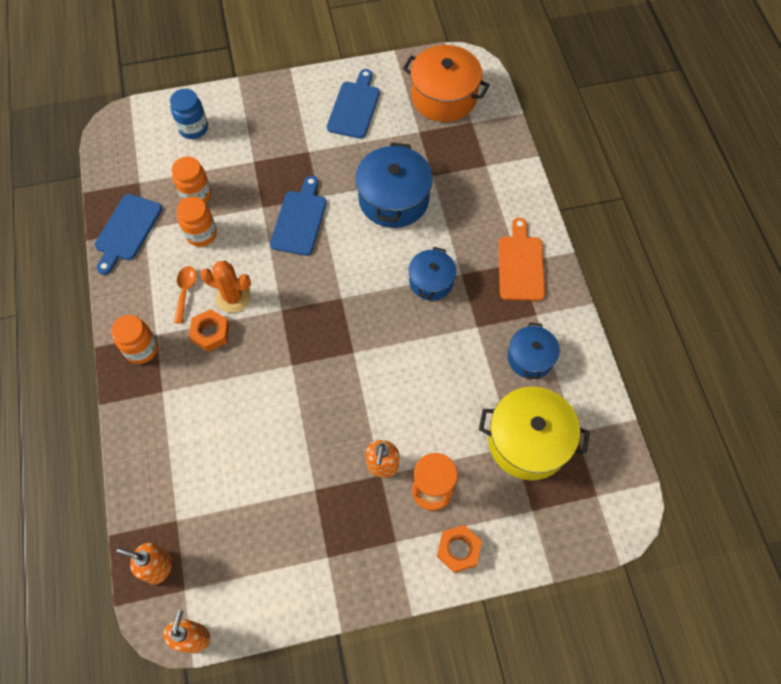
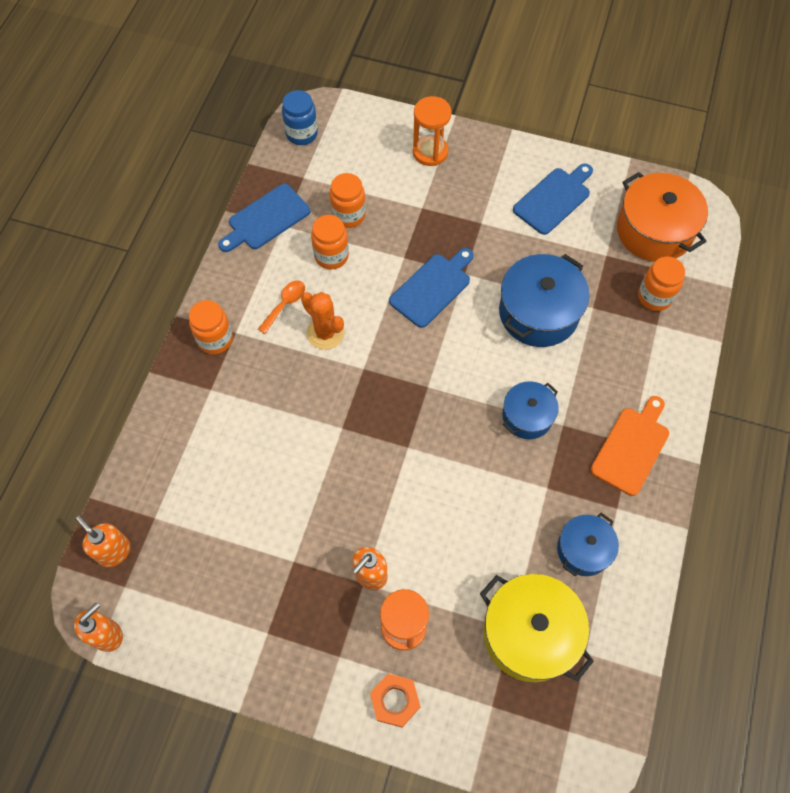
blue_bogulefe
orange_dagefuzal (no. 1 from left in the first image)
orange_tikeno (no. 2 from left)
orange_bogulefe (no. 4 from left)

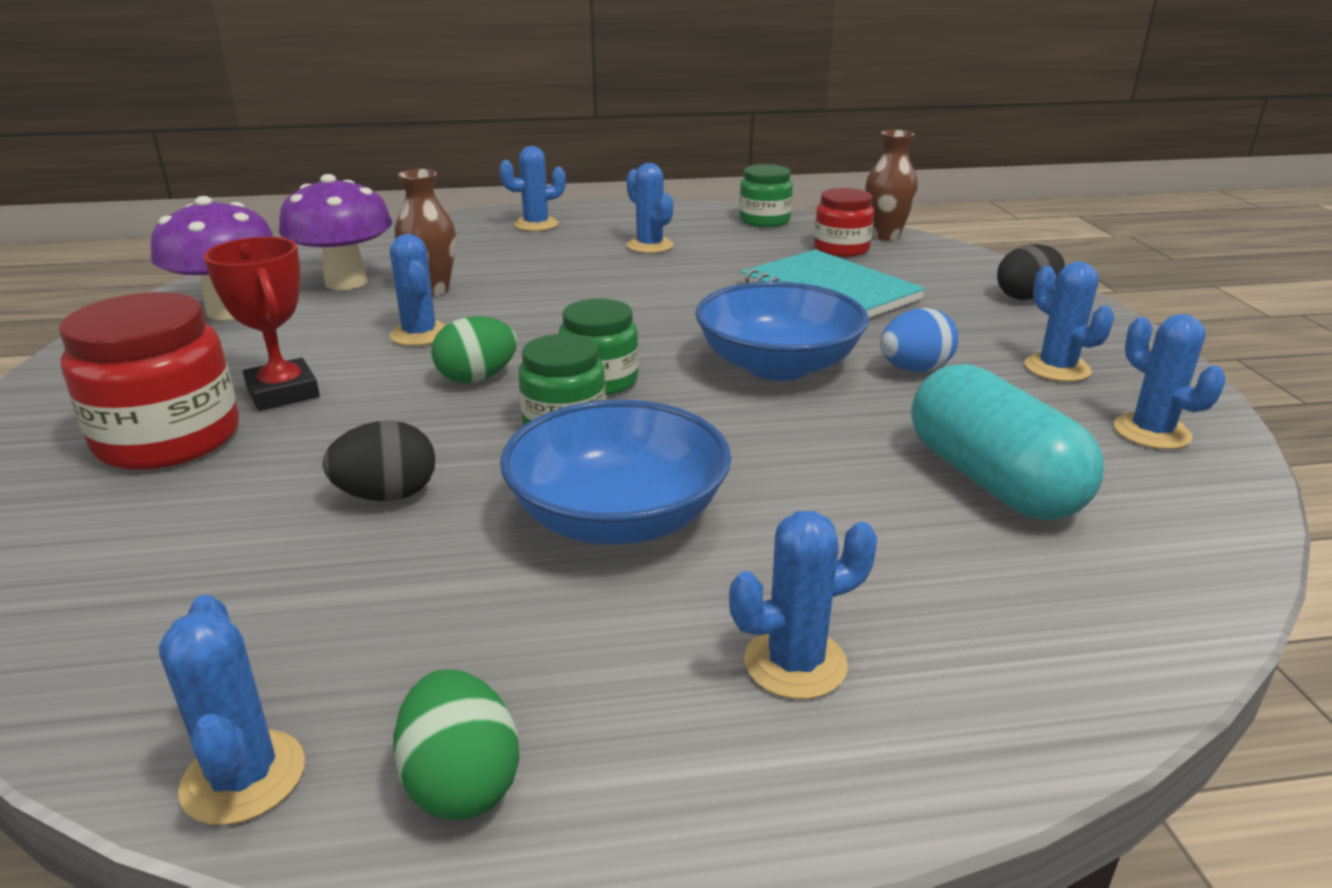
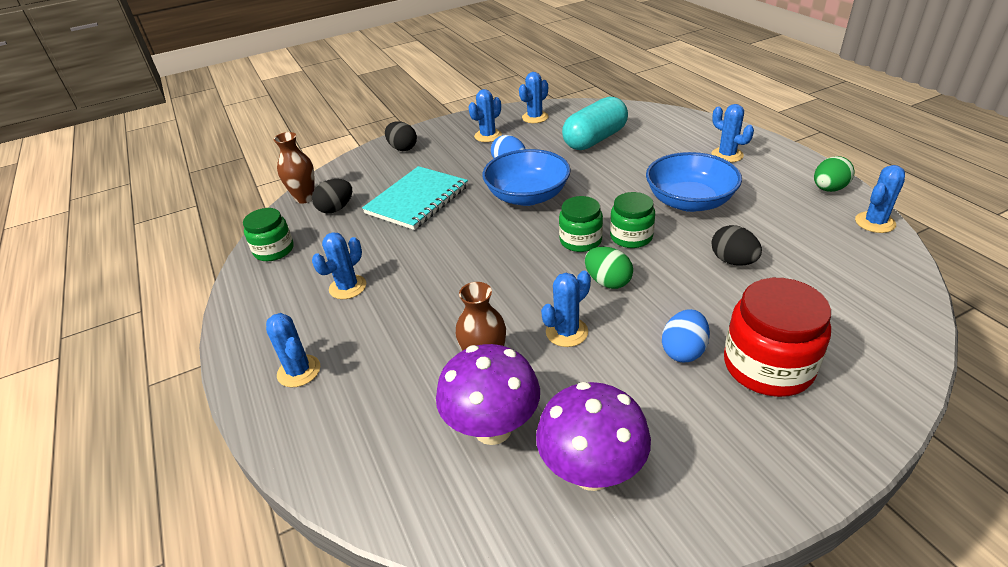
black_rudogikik (no. 1 from left)
blue_rudogikik (no. 2 from left)

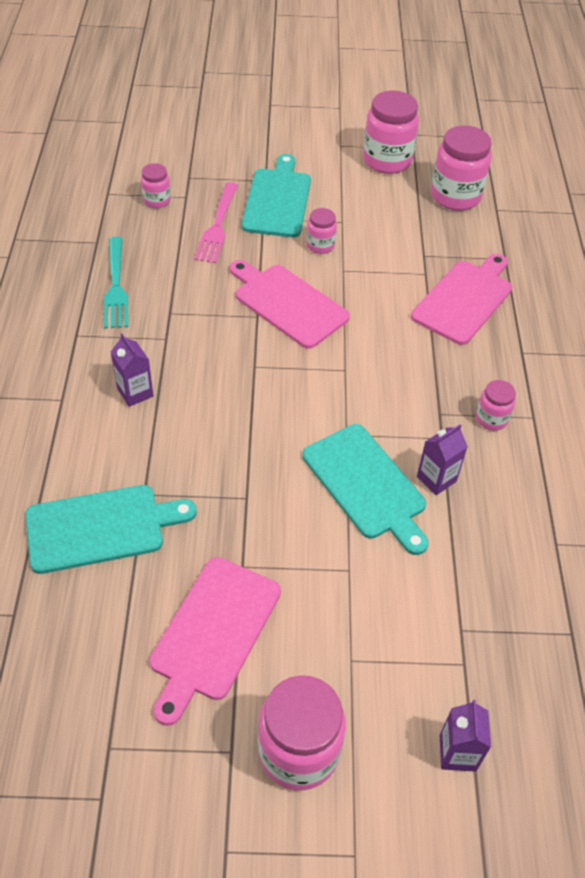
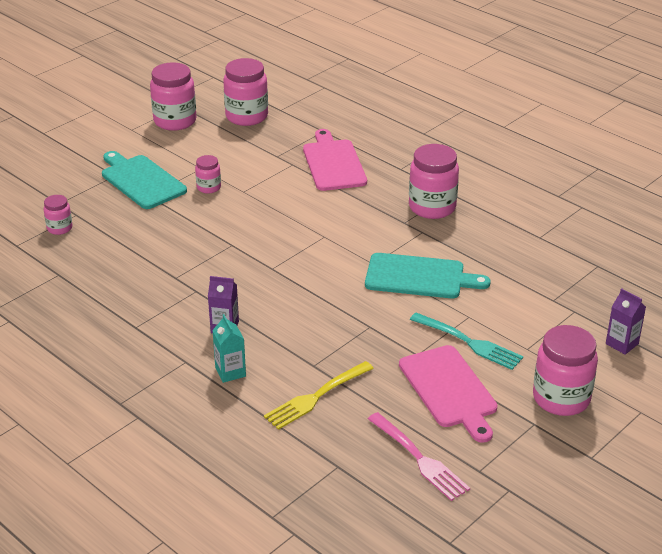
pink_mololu
turquoise_mololu
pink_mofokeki (no. 2 from left in the first image)
pink_bogulefe (no. 5 from left)
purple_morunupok (no. 2 from left in the first image)
yellow_mololu
turquoise_morunupok

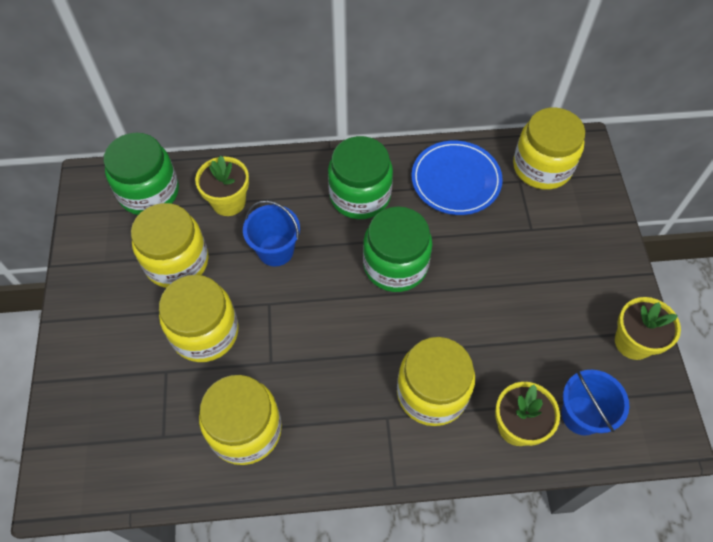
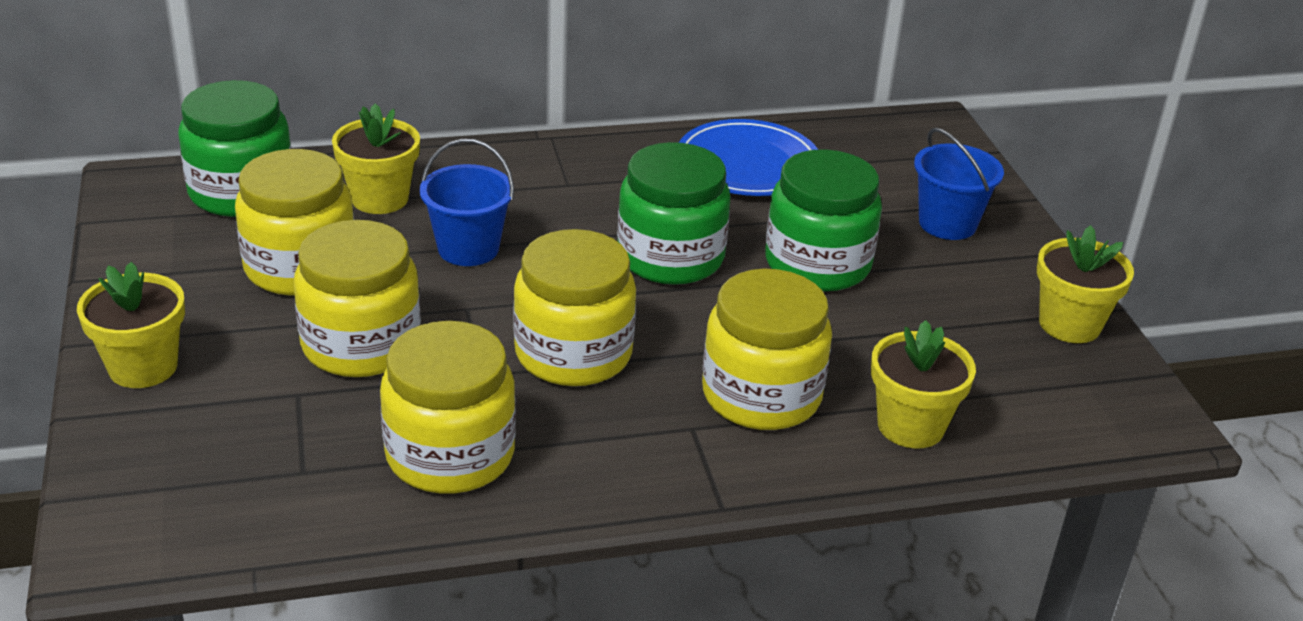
yellow_bogulefe (no. 4 from left)
green_bogulefe (no. 3 from left)
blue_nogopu (no. 2 from left)
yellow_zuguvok (no. 1 from left)

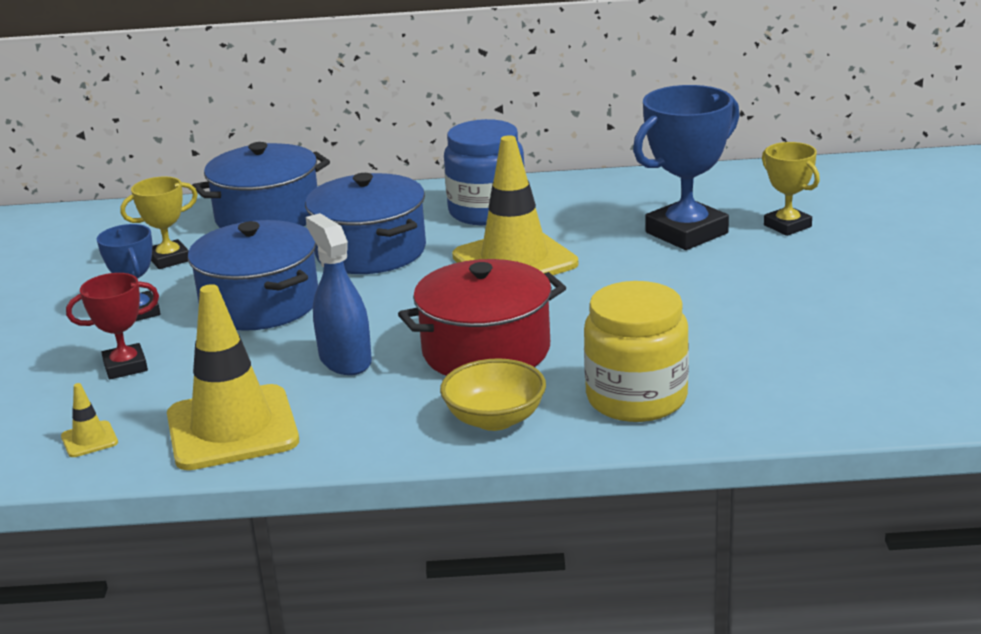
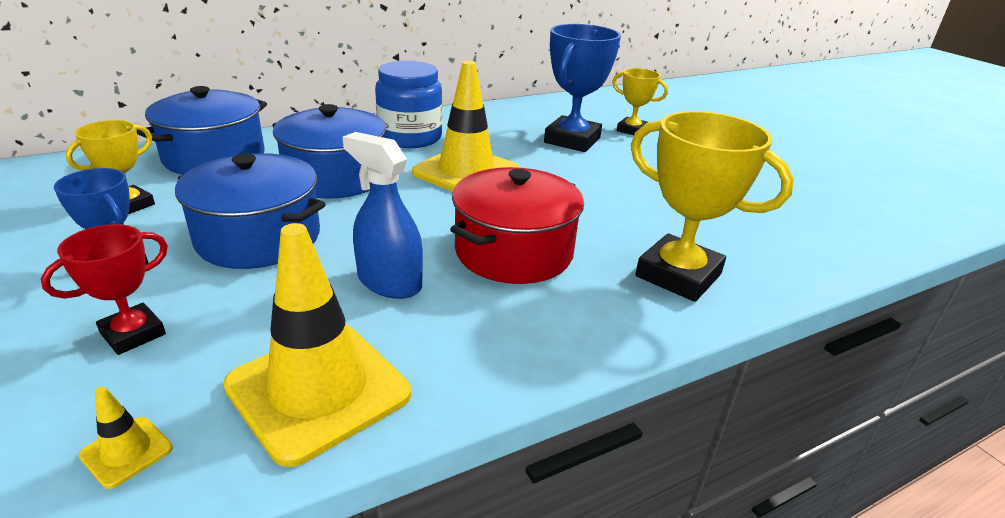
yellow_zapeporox (no. 3 from left)
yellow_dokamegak

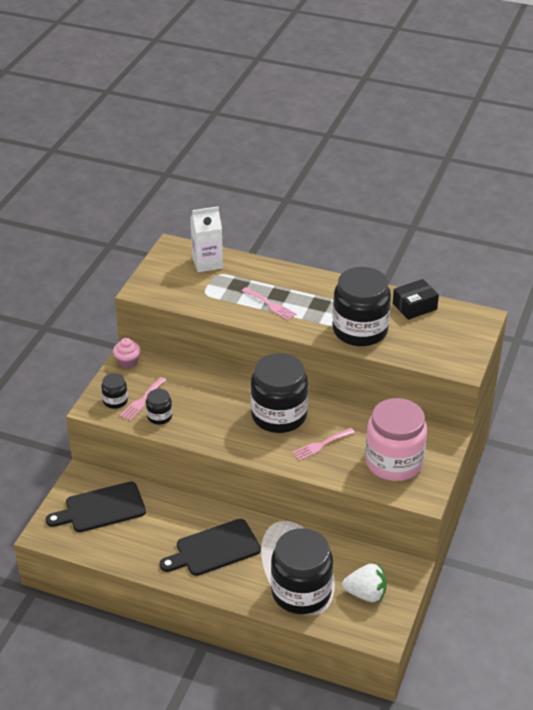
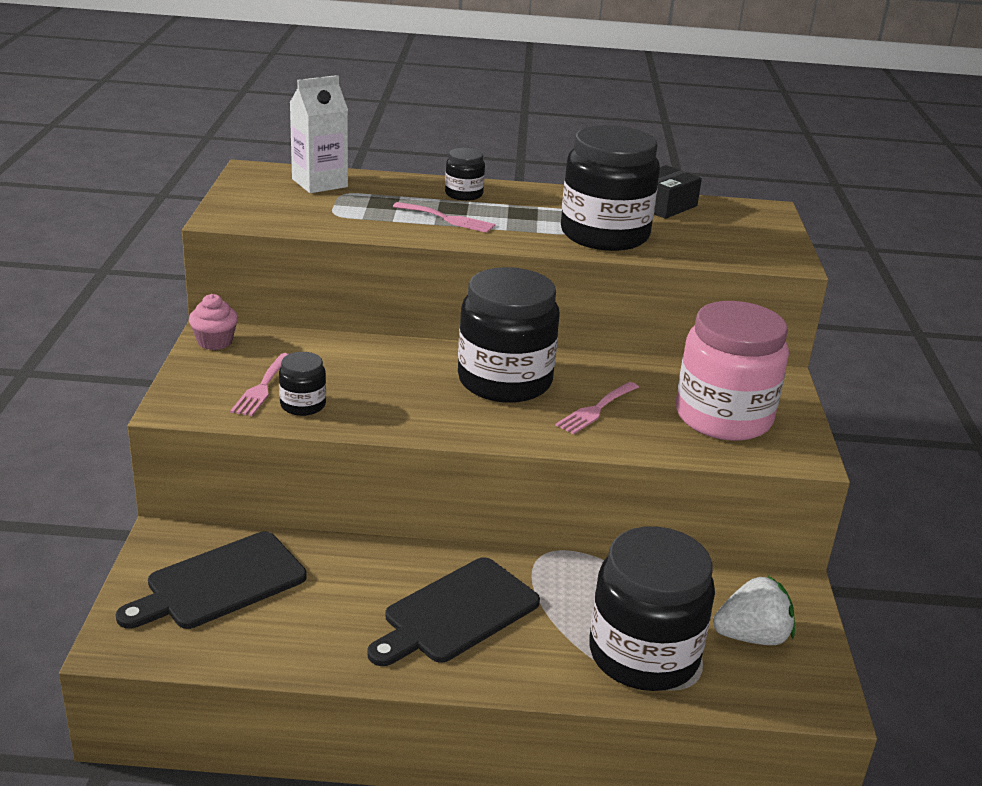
black_bogulefe (no. 2 from left)

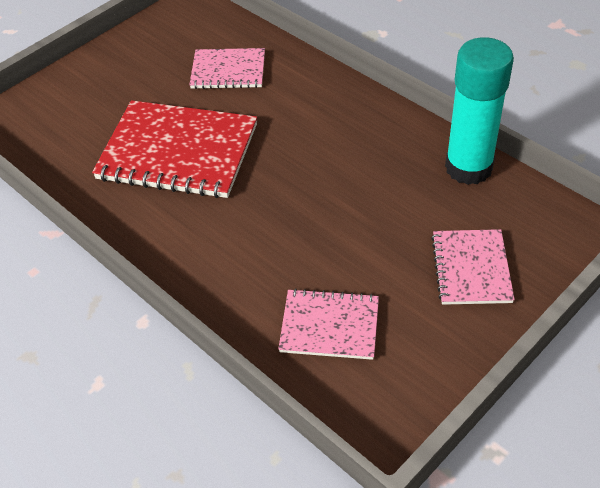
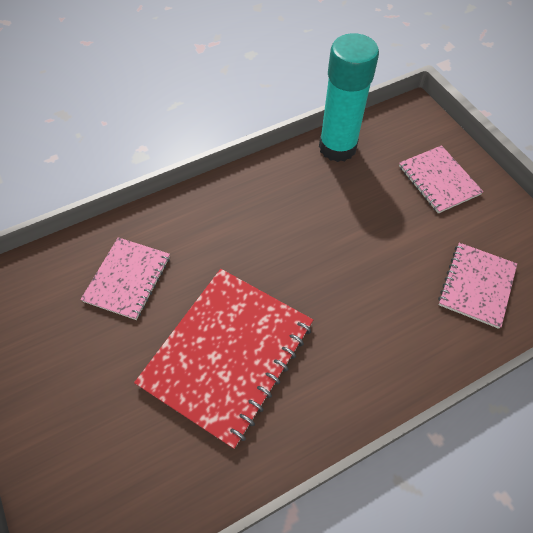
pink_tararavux (no. 2 from left)

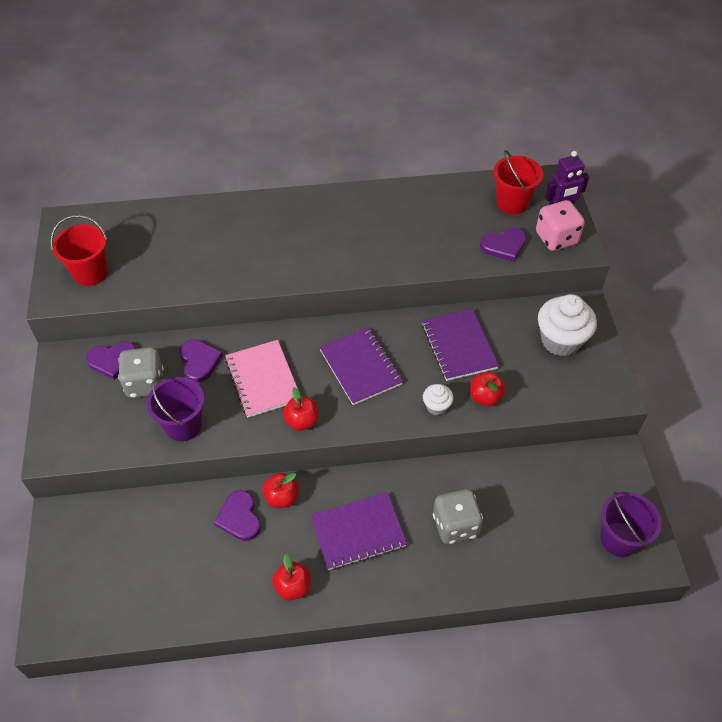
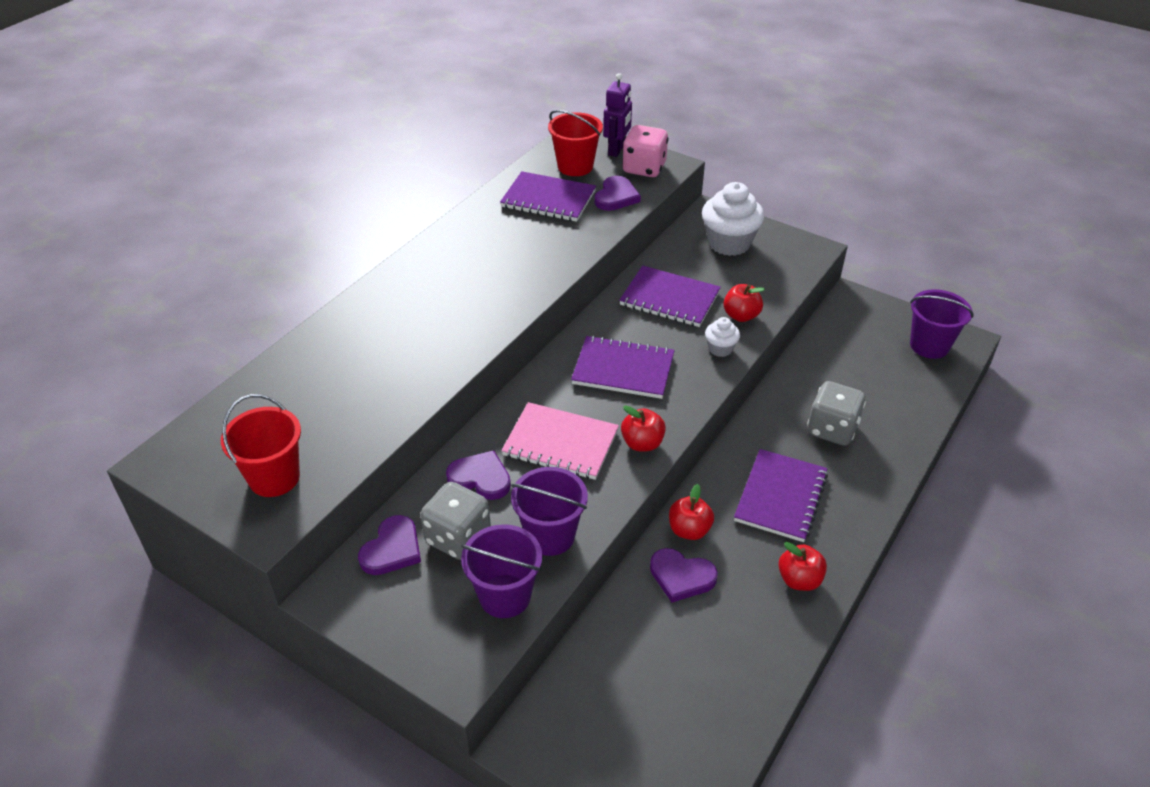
purple_tararavux (no. 1 from left)
purple_nogopu (no. 1 from left)

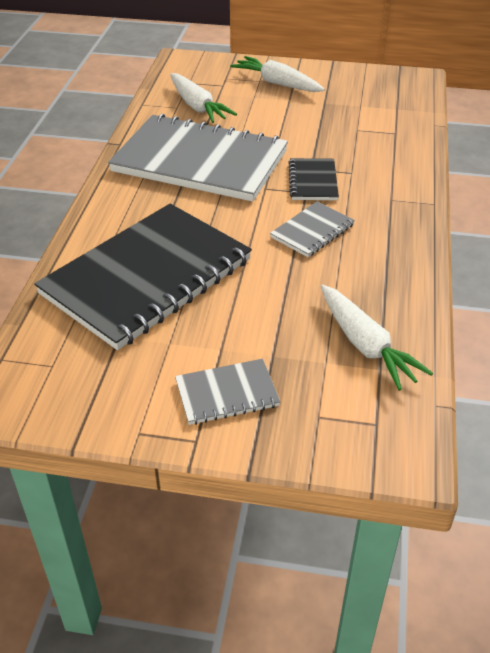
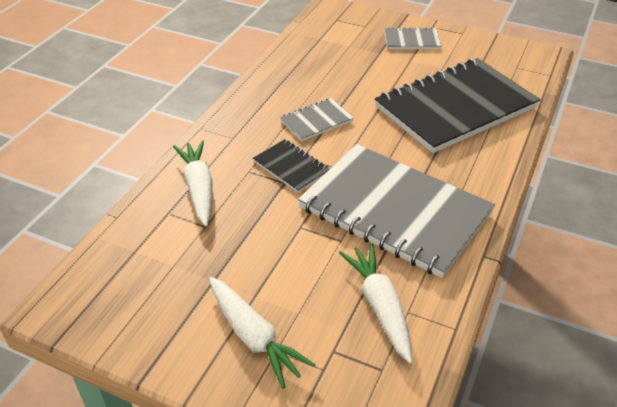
black_tararavux (no. 1 from left)
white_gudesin (no. 1 from left)

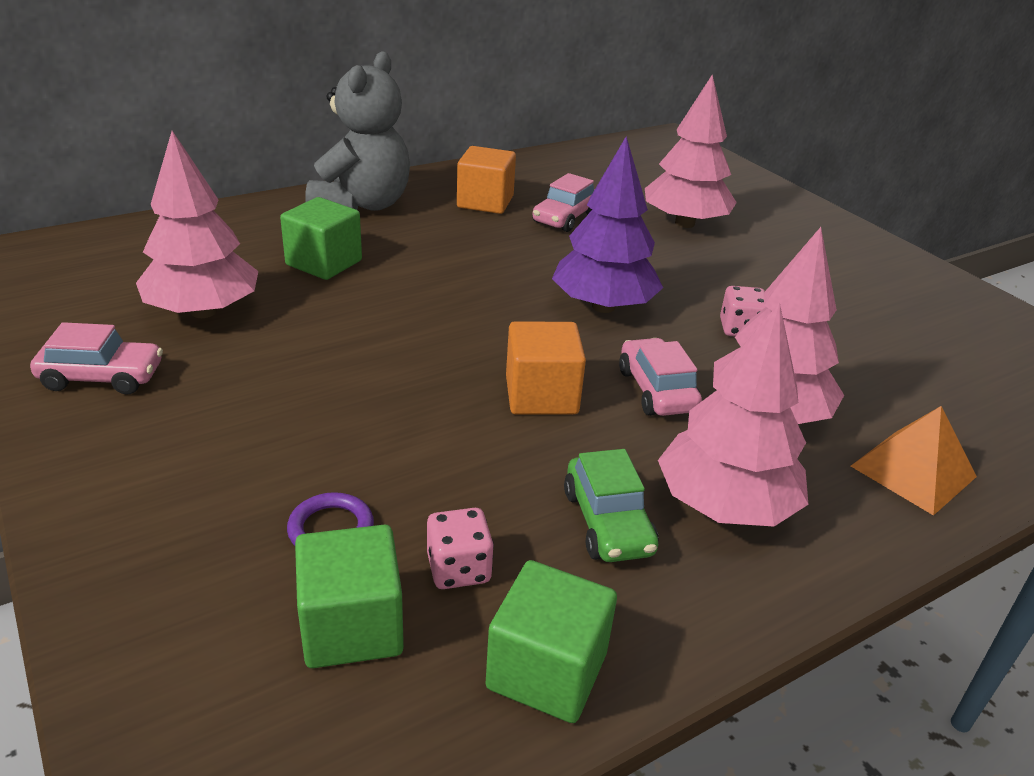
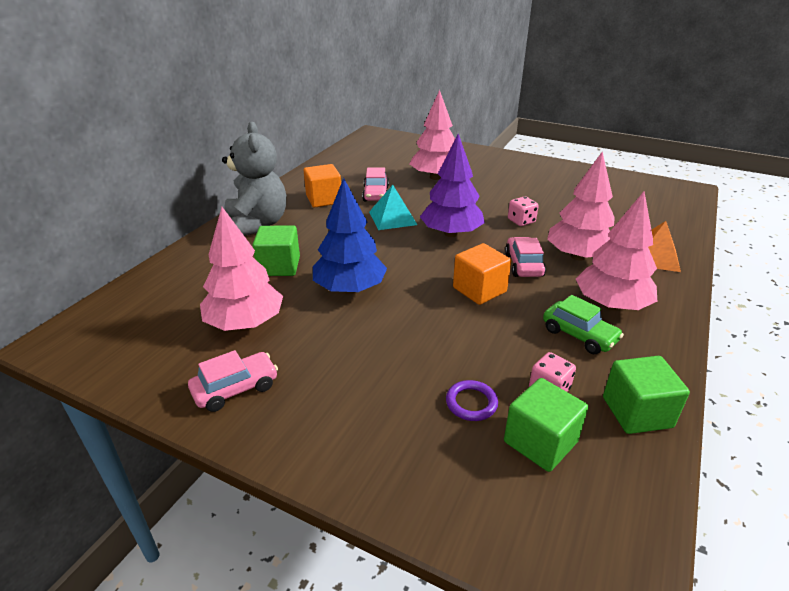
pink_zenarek (no. 3 from left)
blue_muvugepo
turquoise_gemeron

